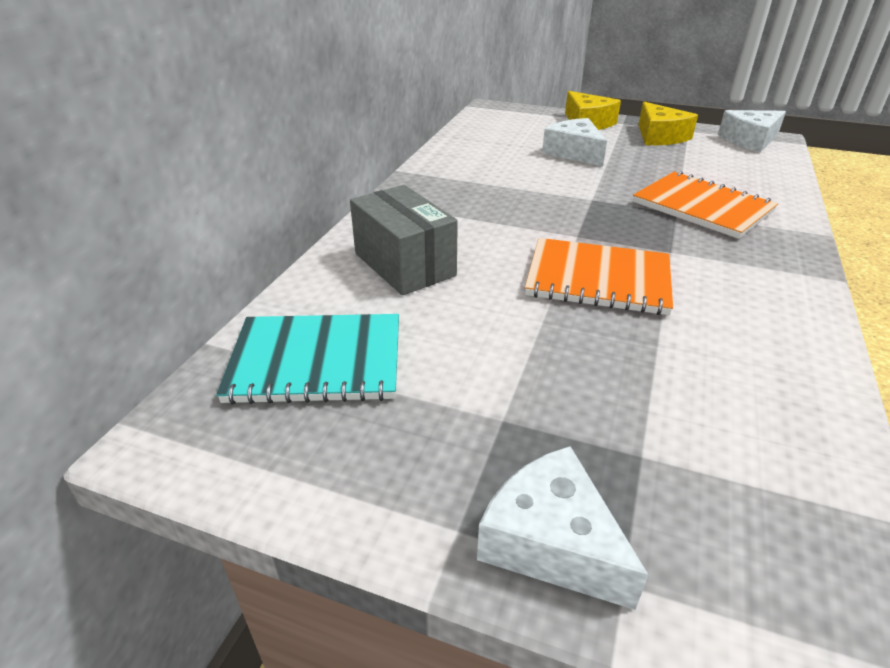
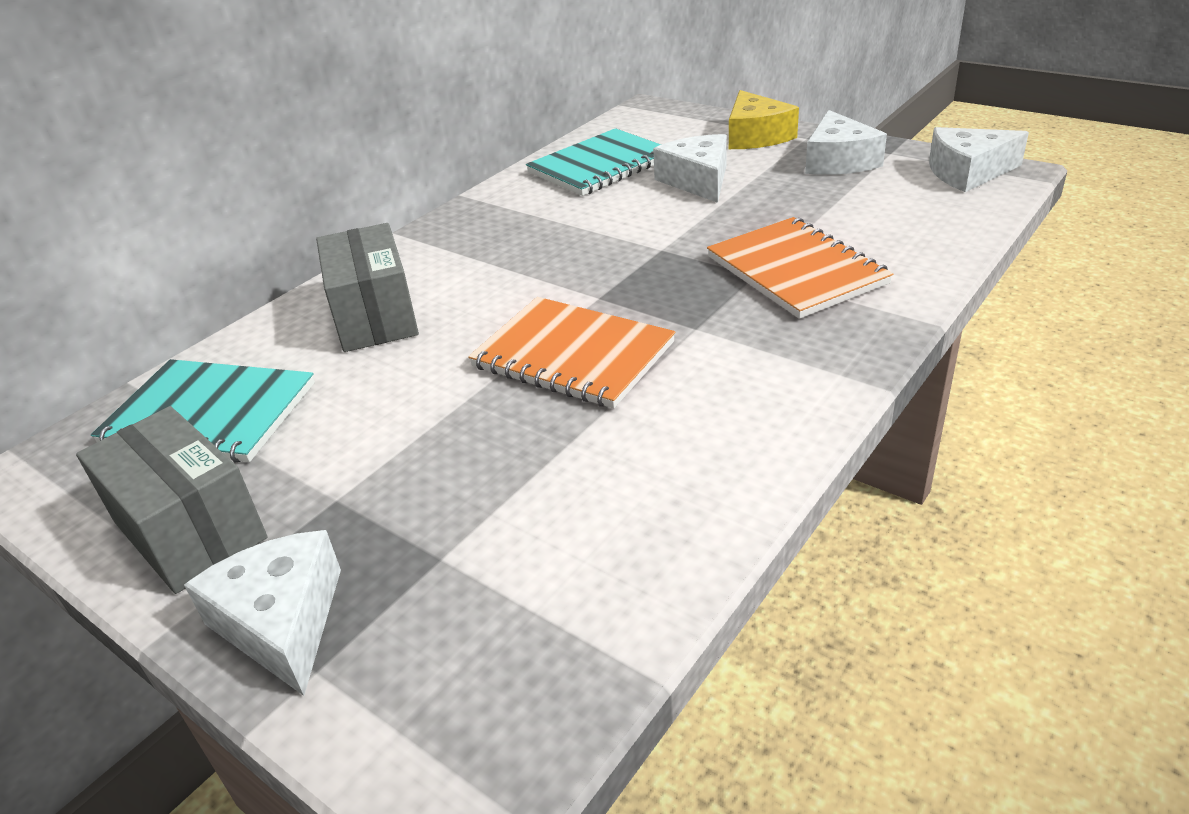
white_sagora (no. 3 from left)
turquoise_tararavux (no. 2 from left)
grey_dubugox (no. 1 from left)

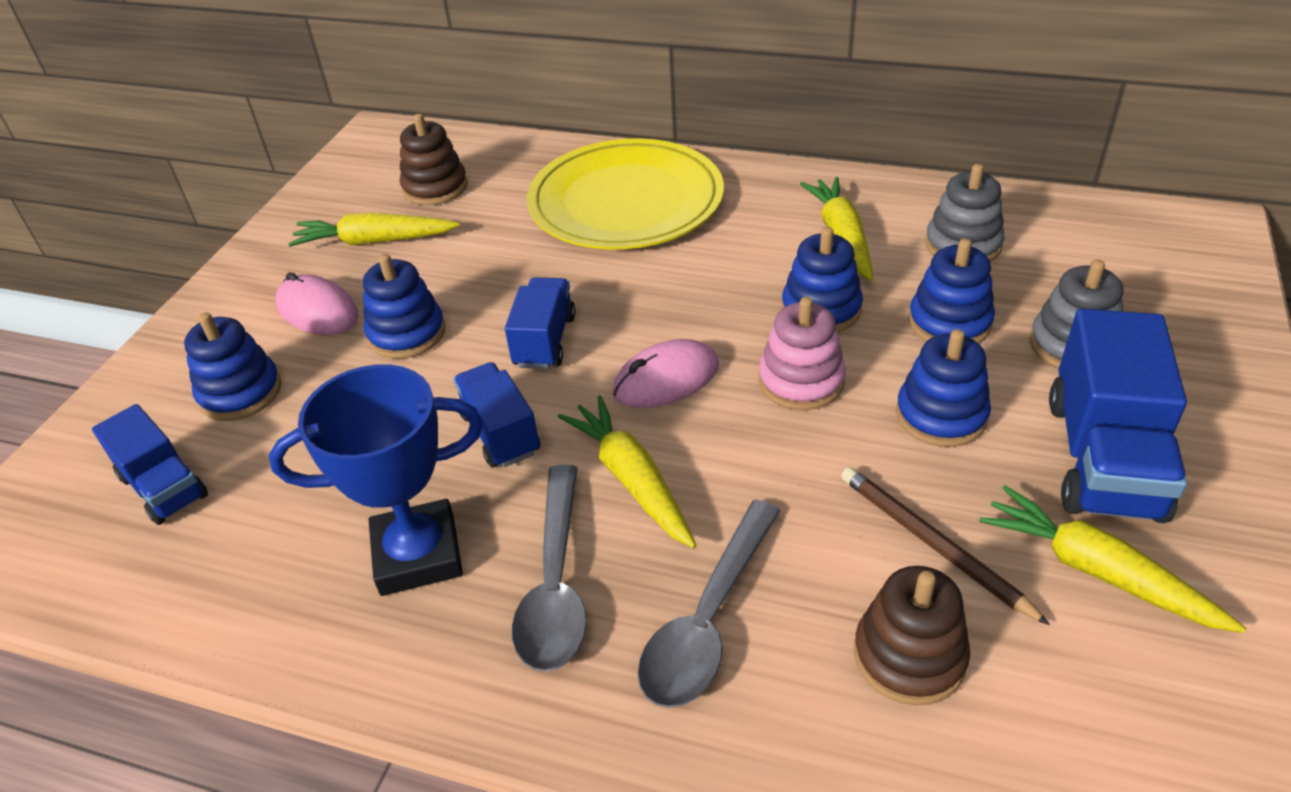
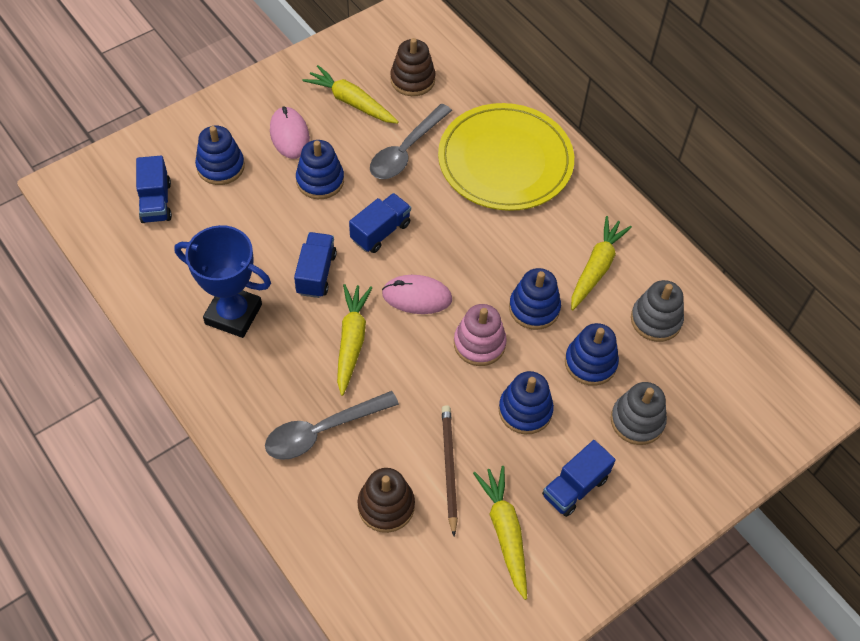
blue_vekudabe (no. 4 from left)
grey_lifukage (no. 2 from left)

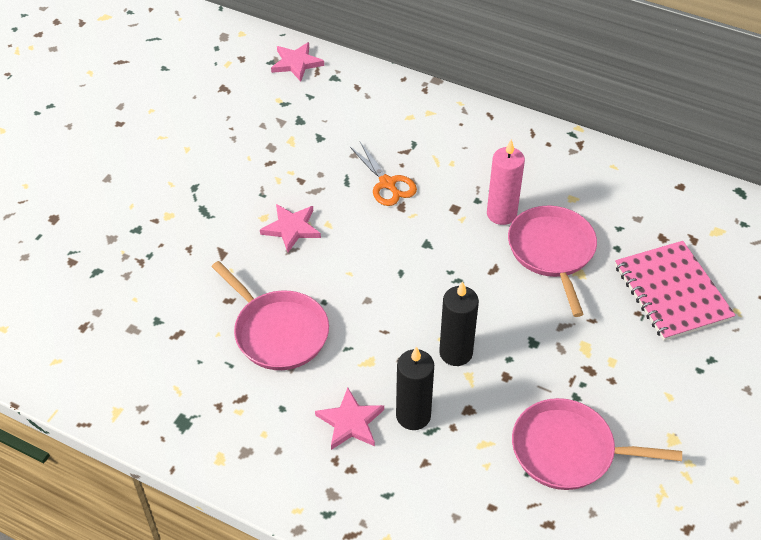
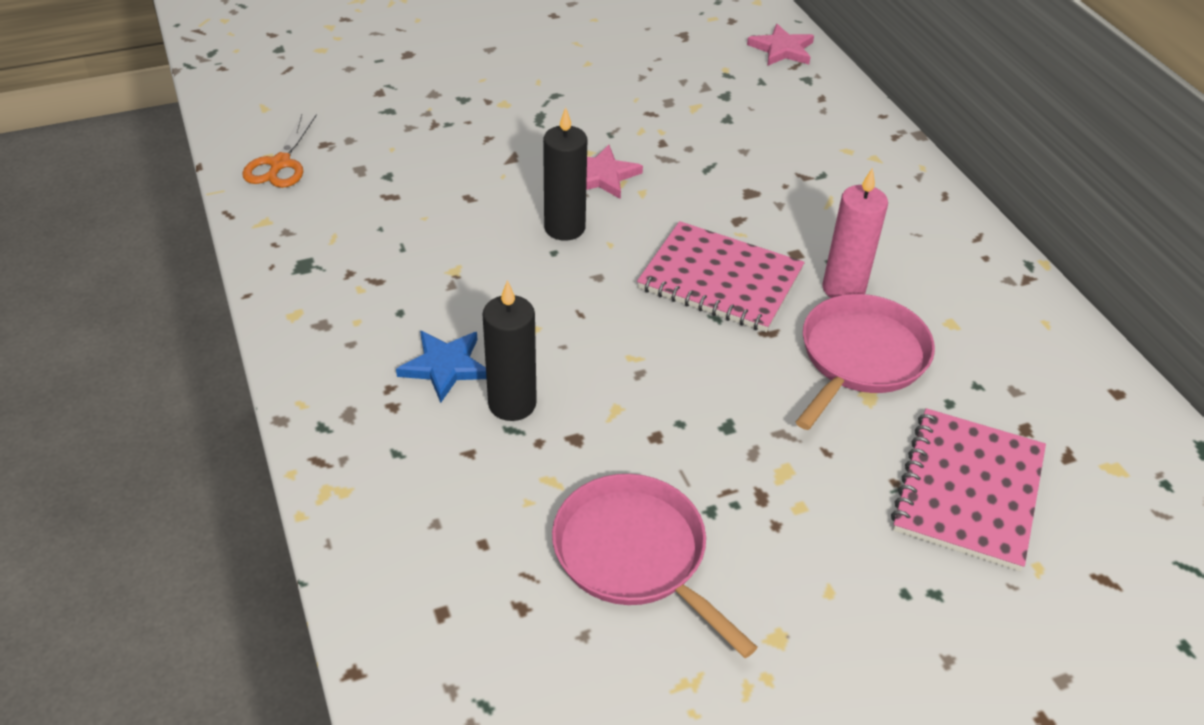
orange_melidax
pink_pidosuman (no. 1 from left in the first image)
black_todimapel (no. 2 from left)
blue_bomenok
pink_tararavux (no. 1 from left)

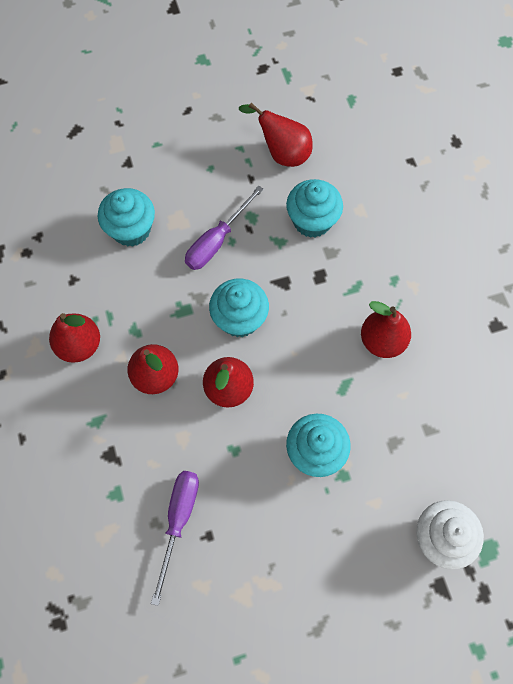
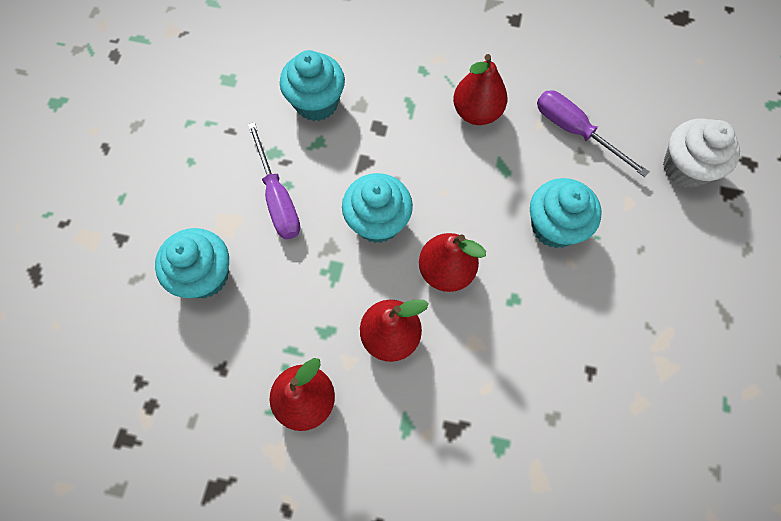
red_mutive (no. 4 from left in the first image)
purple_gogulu (no. 2 from left)

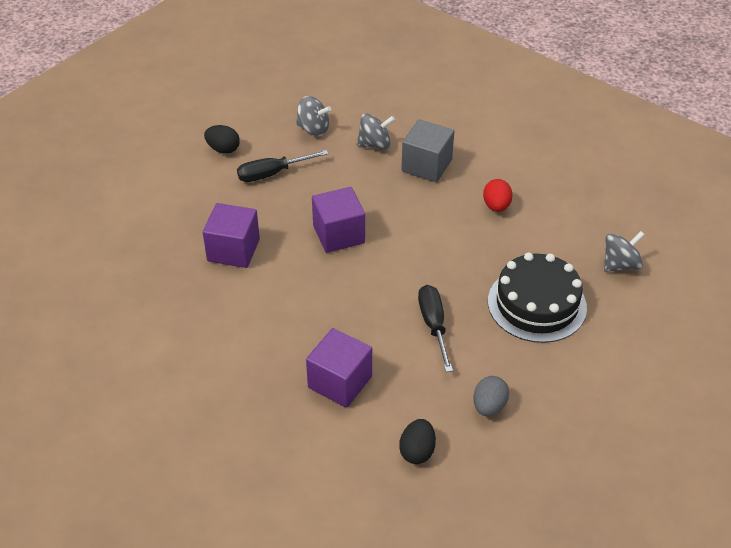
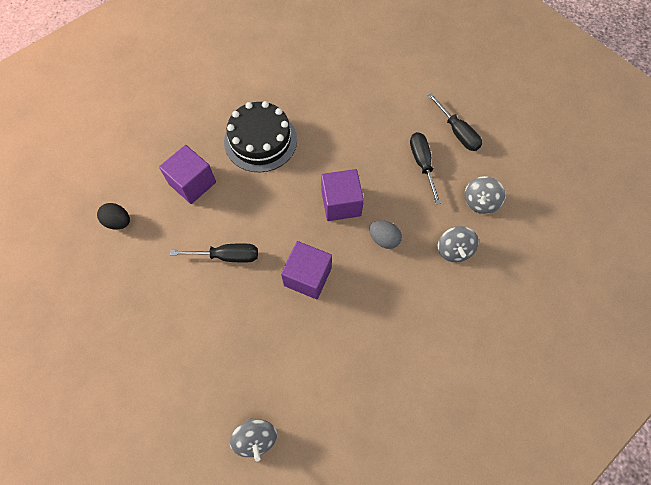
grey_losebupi
black_gogulu (no. 3 from left)
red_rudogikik
purple_losebupi (no. 2 from left)
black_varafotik
grey_rudogikik

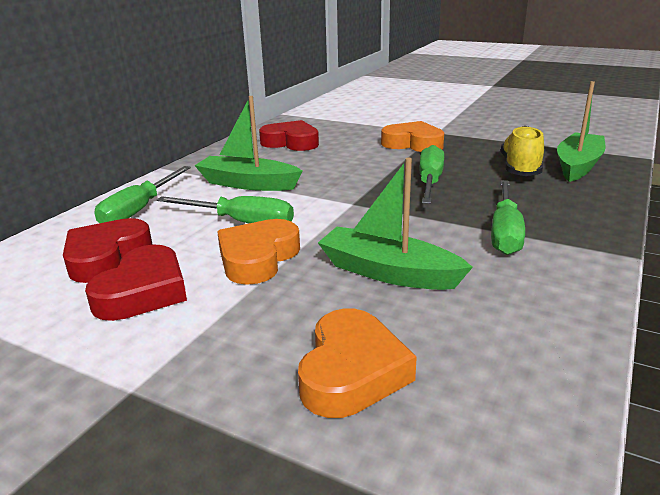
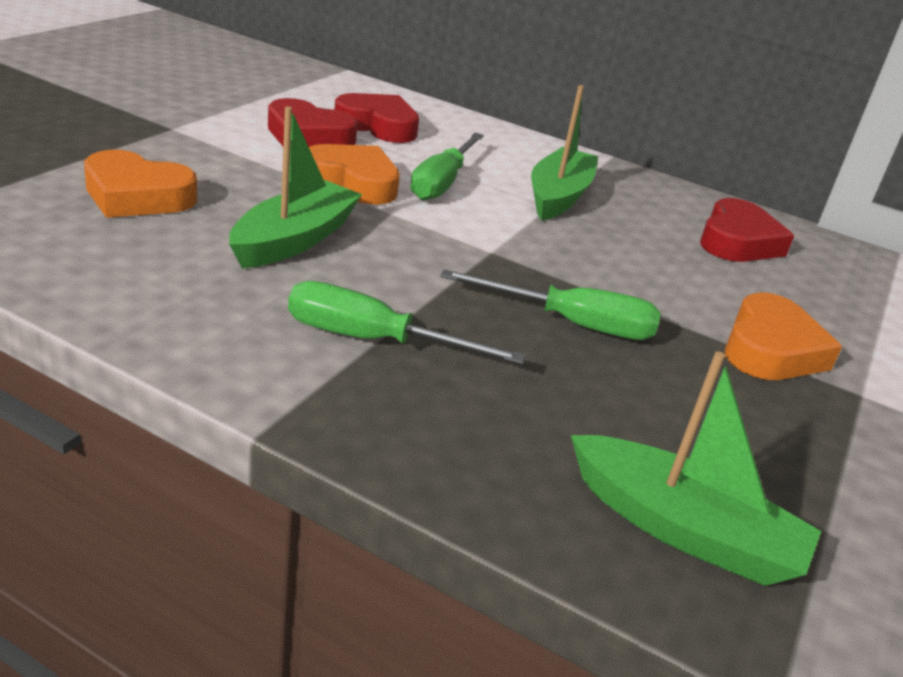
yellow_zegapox
green_gogulu (no. 1 from left in the first image)

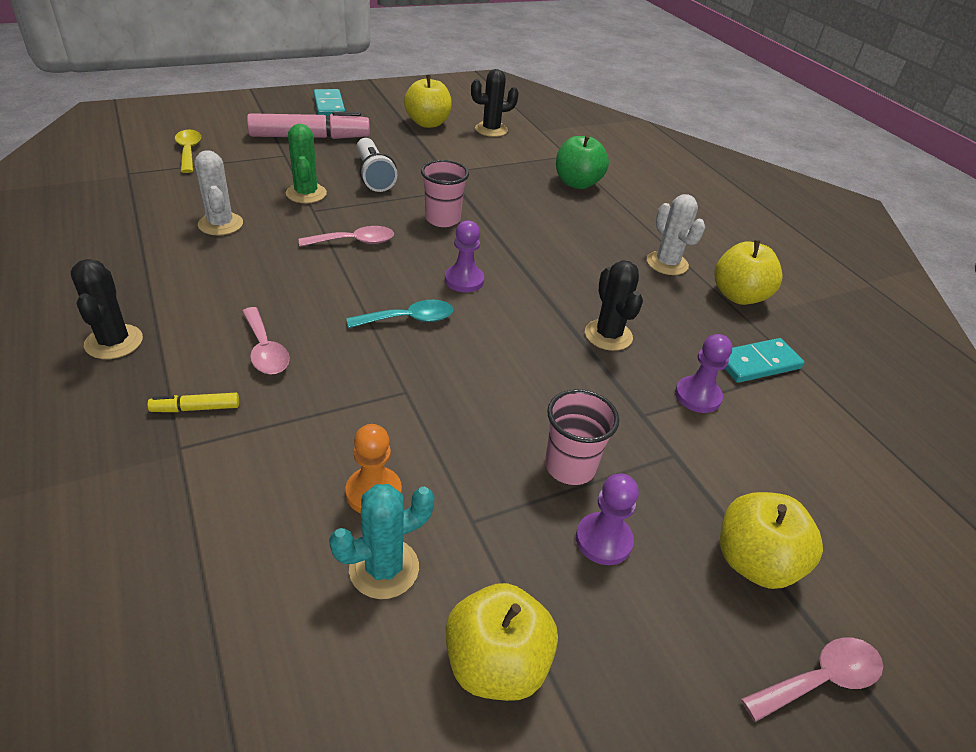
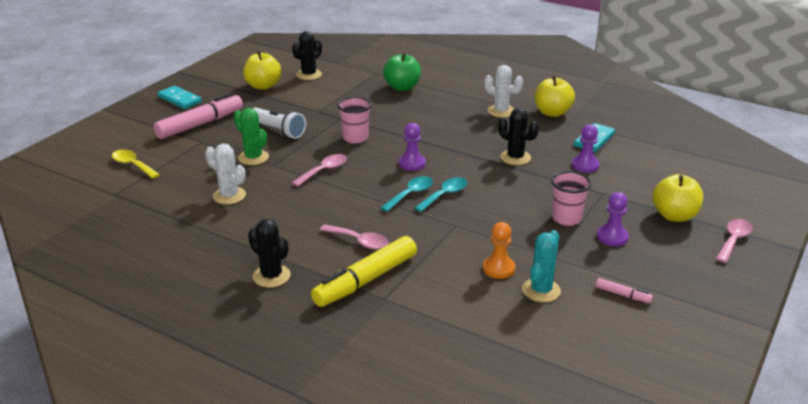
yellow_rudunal
pink_rudunal (no. 2 from left)
turquoise_lifukage (no. 2 from left)

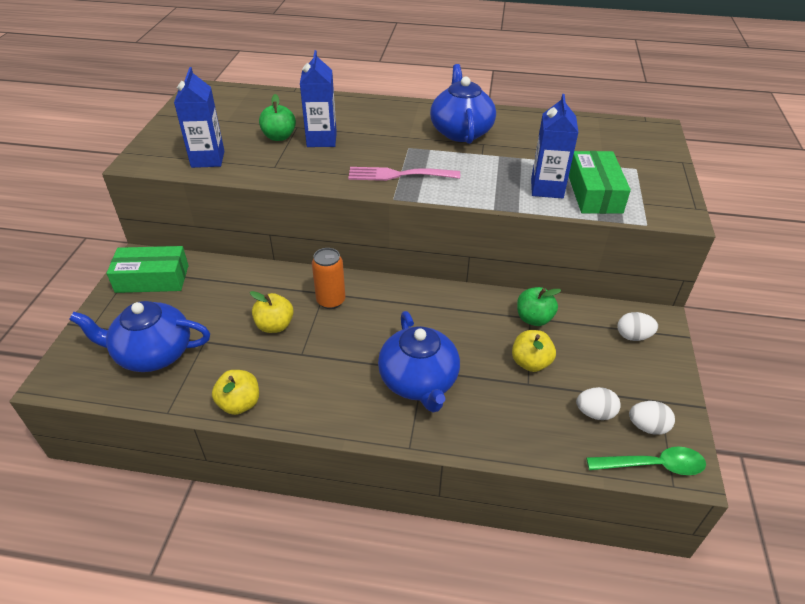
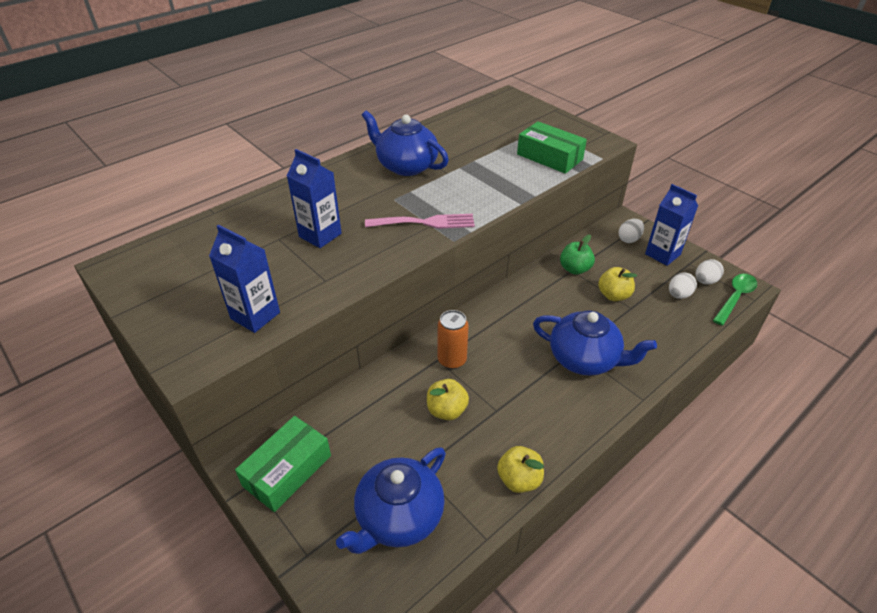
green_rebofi (no. 1 from left in the first image)
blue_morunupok (no. 3 from left)
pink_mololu

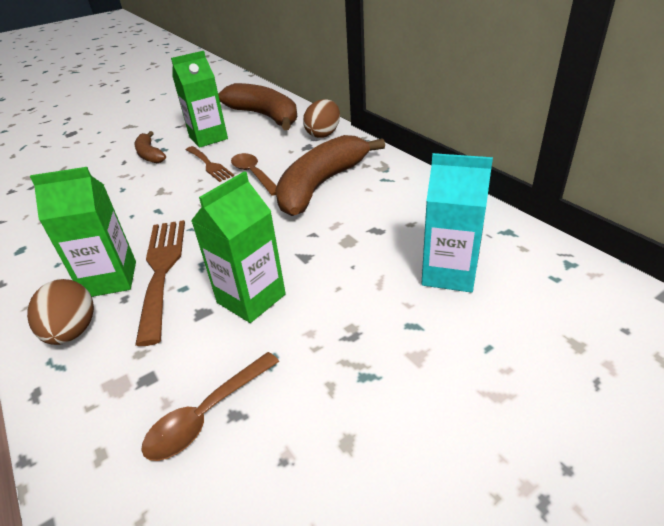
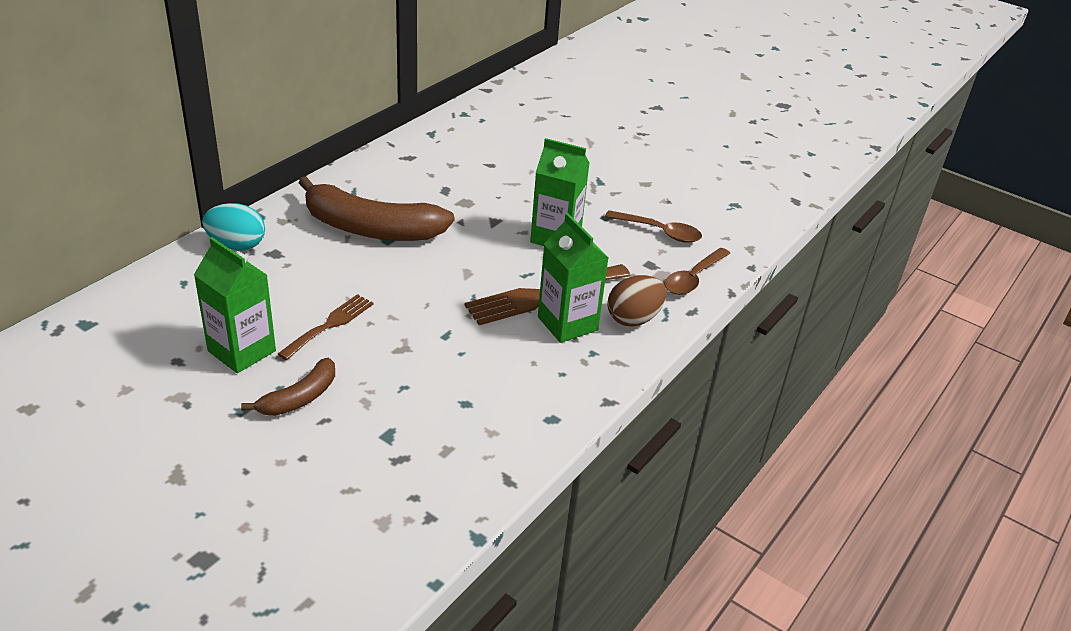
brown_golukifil (no. 2 from left in the first image)
turquoise_rudogikik
brown_lifukage (no. 2 from left)
turquoise_morunupok

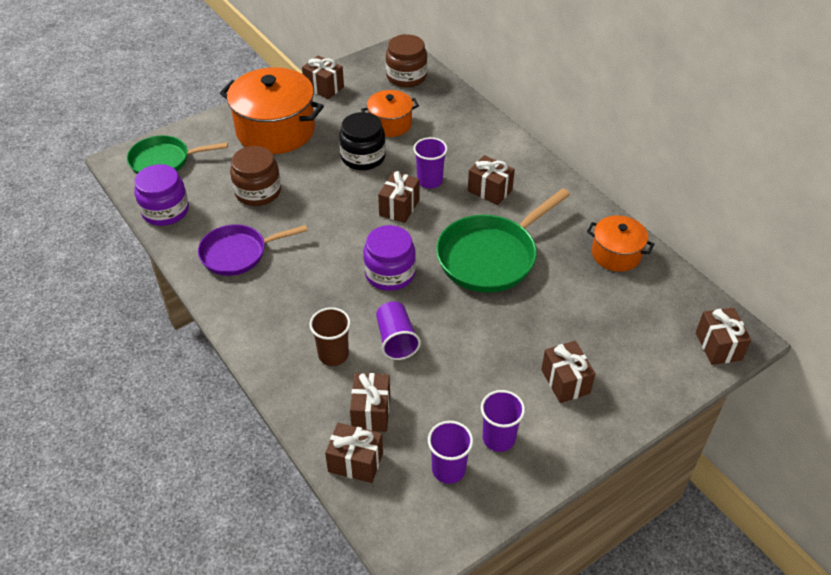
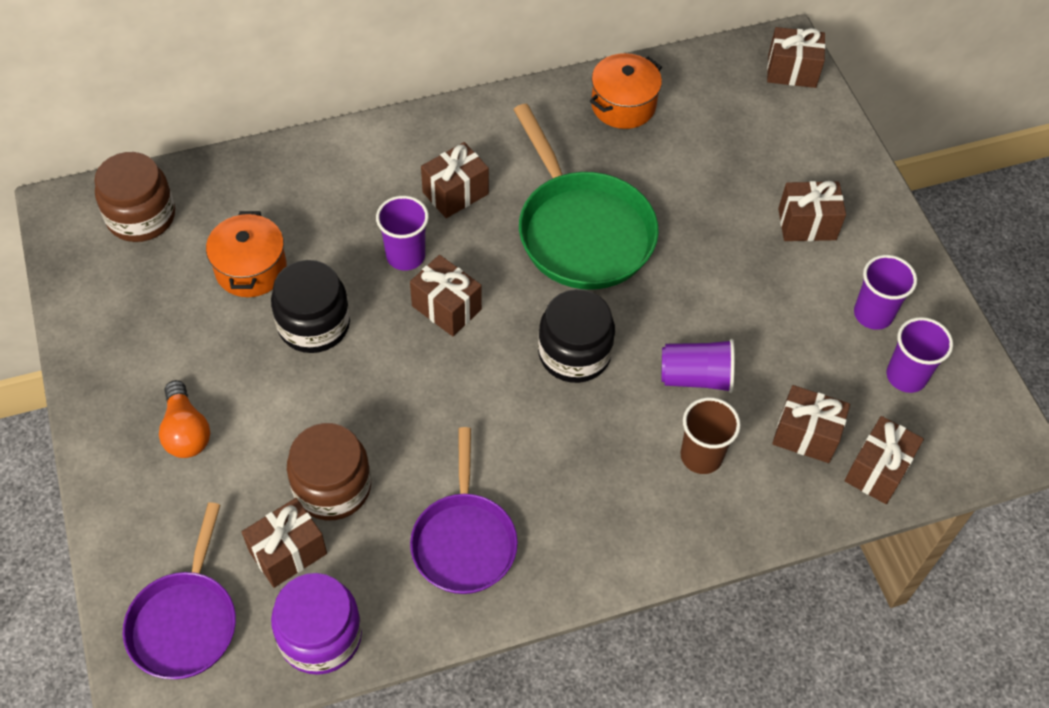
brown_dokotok (no. 1 from left)
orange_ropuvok
purple_pidosuman (no. 1 from left)
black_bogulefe (no. 2 from left)

